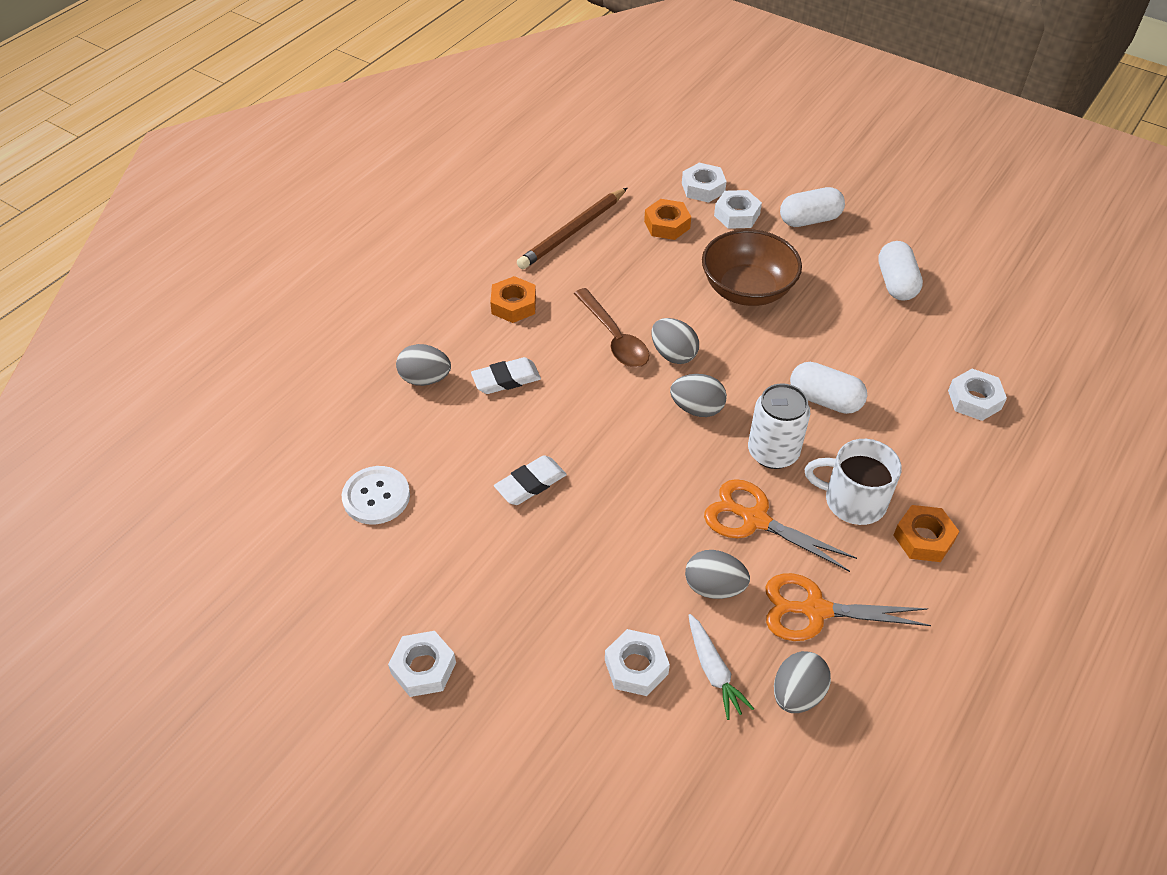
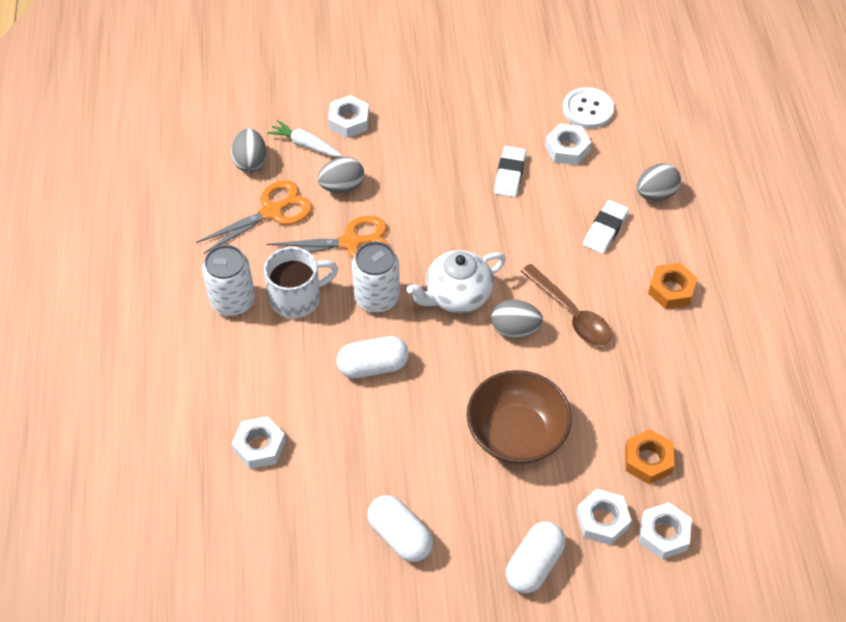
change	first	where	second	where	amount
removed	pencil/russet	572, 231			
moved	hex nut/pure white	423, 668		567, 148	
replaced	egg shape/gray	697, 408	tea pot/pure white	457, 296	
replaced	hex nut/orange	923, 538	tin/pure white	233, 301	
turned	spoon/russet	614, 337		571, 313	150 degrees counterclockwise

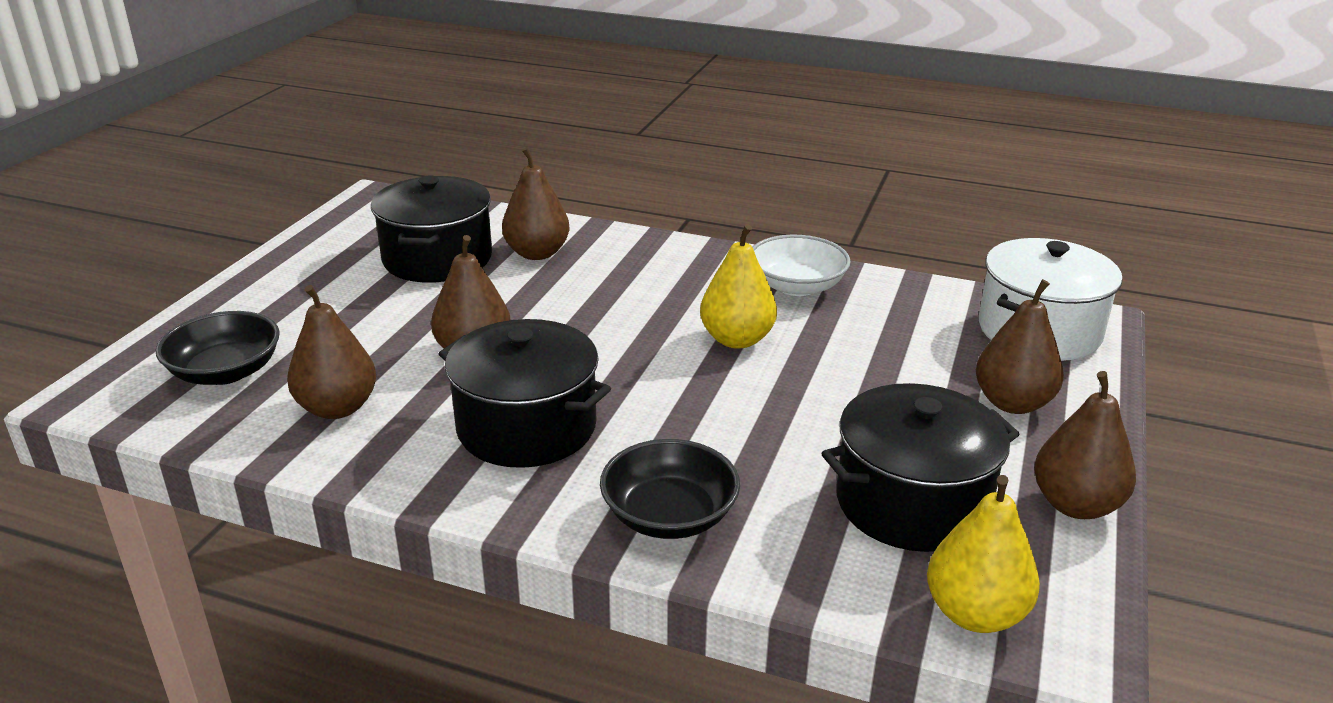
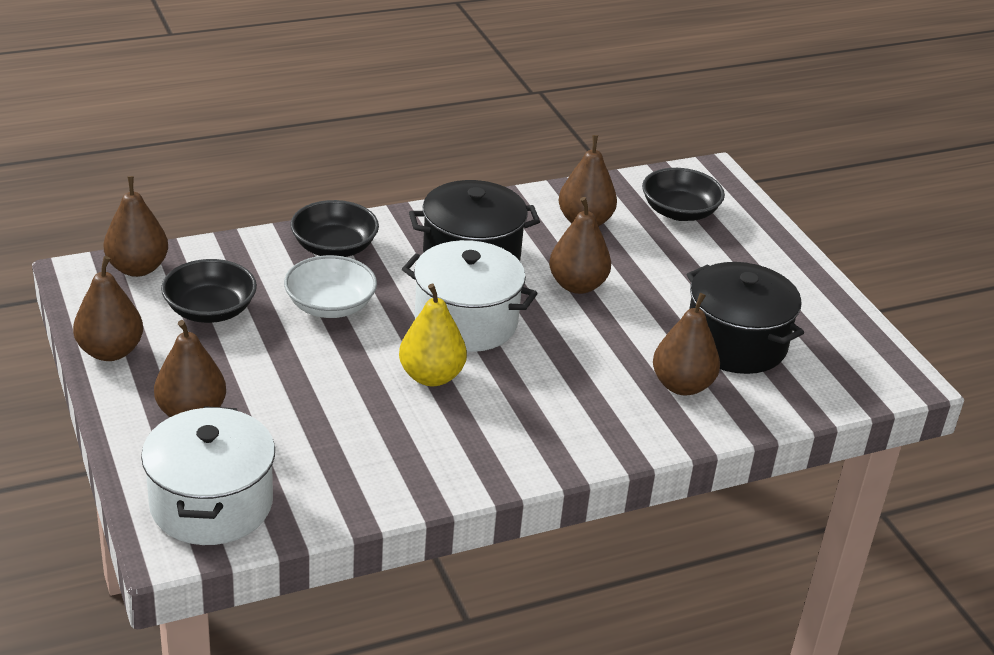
change	first	where	second	where	amount
added			pot/pure white	466, 322	
moved	serving bowl/pure white	796, 286		330, 306	
replaced	pot/ebony	912, 503	serving bowl/ebony	210, 310	
recoloured	toy pear/yellow	975, 613	toy pear/russet	137, 268	

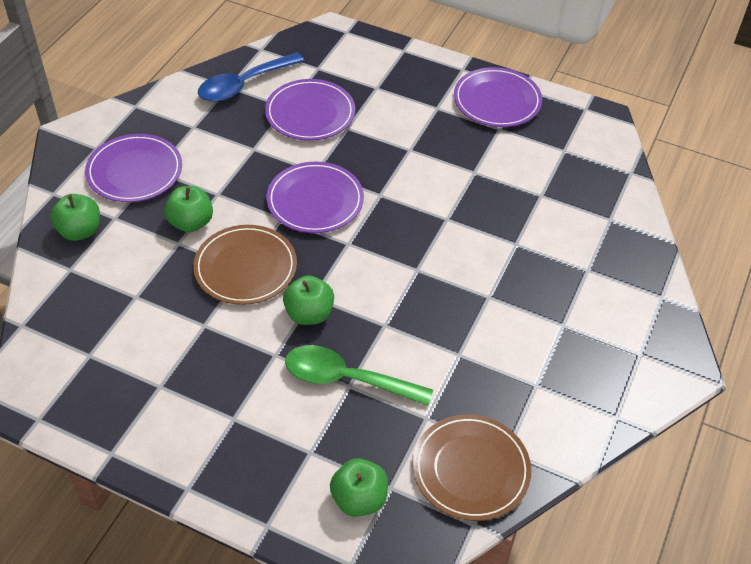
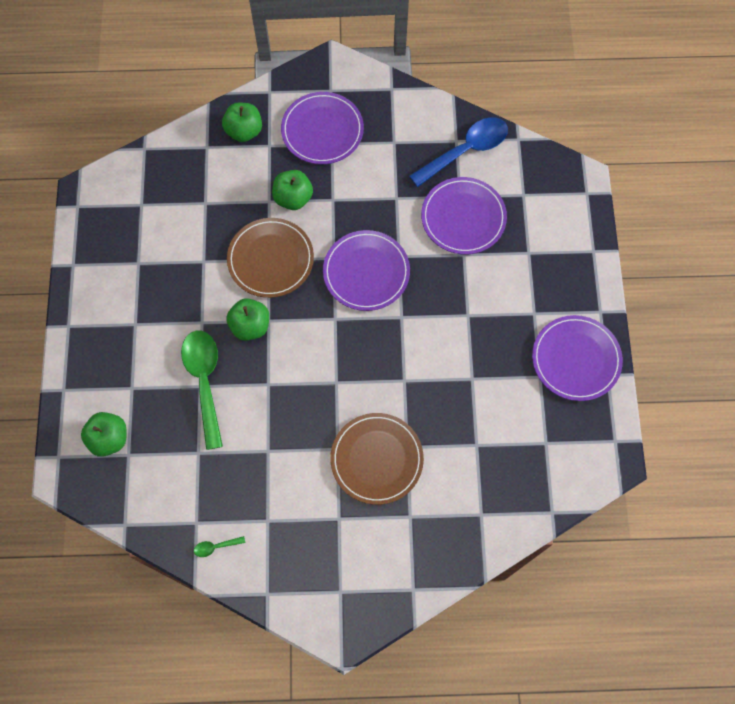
change	first	where	second	where	amount
added			spoon/green	216, 547	
moved	plate/russet	471, 469		376, 459	
turned	spoon/royal blue	244, 85		465, 151	120 degrees clockwise

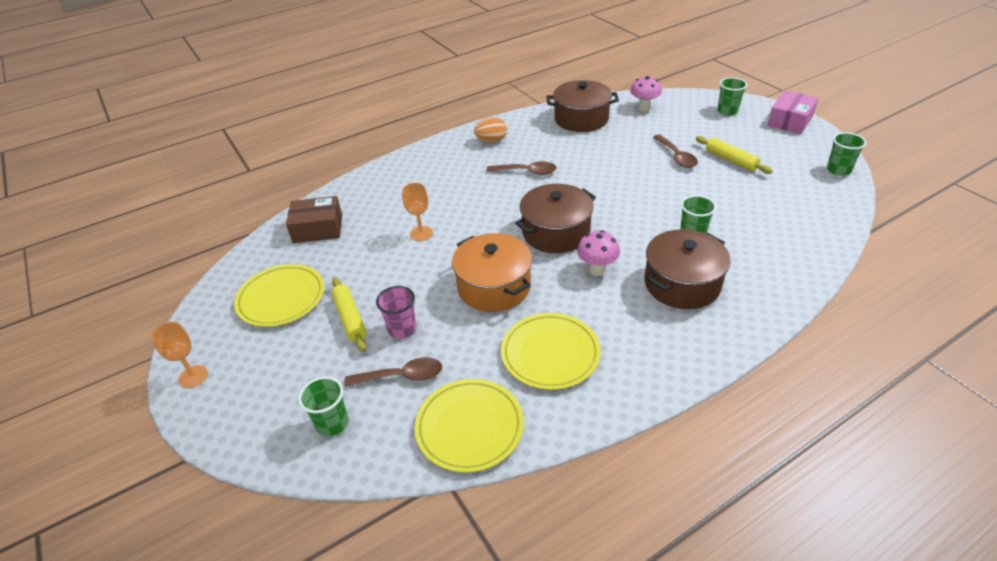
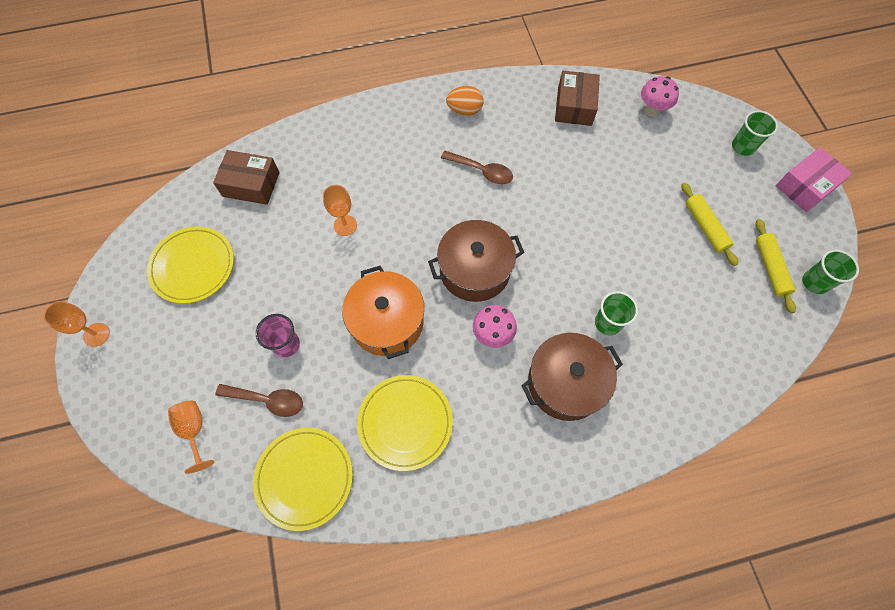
change	first	where	second	where	amount
removed	spoon/russet	676, 156			
moved	pastry roller/yellow	350, 318		770, 268	
replaced	tumbler/green	332, 423	wine glass/orange	194, 430	
replaced	pot/russet	581, 119	package/russet	574, 106	

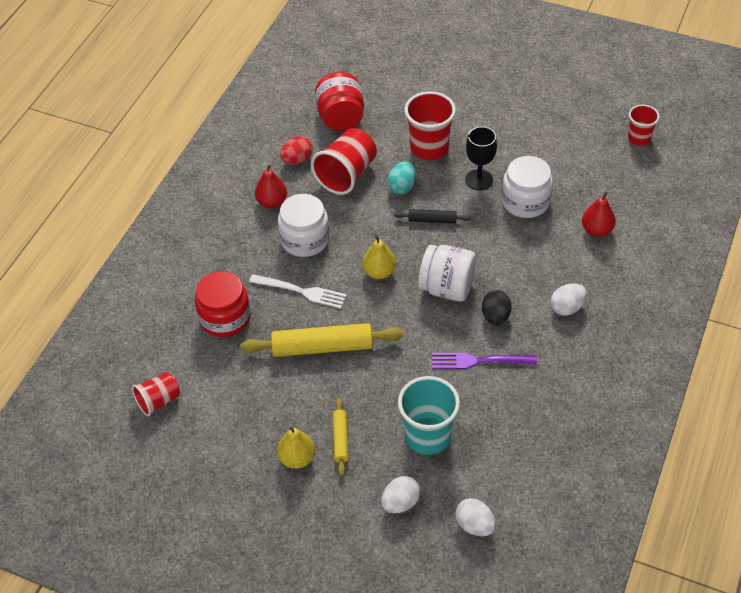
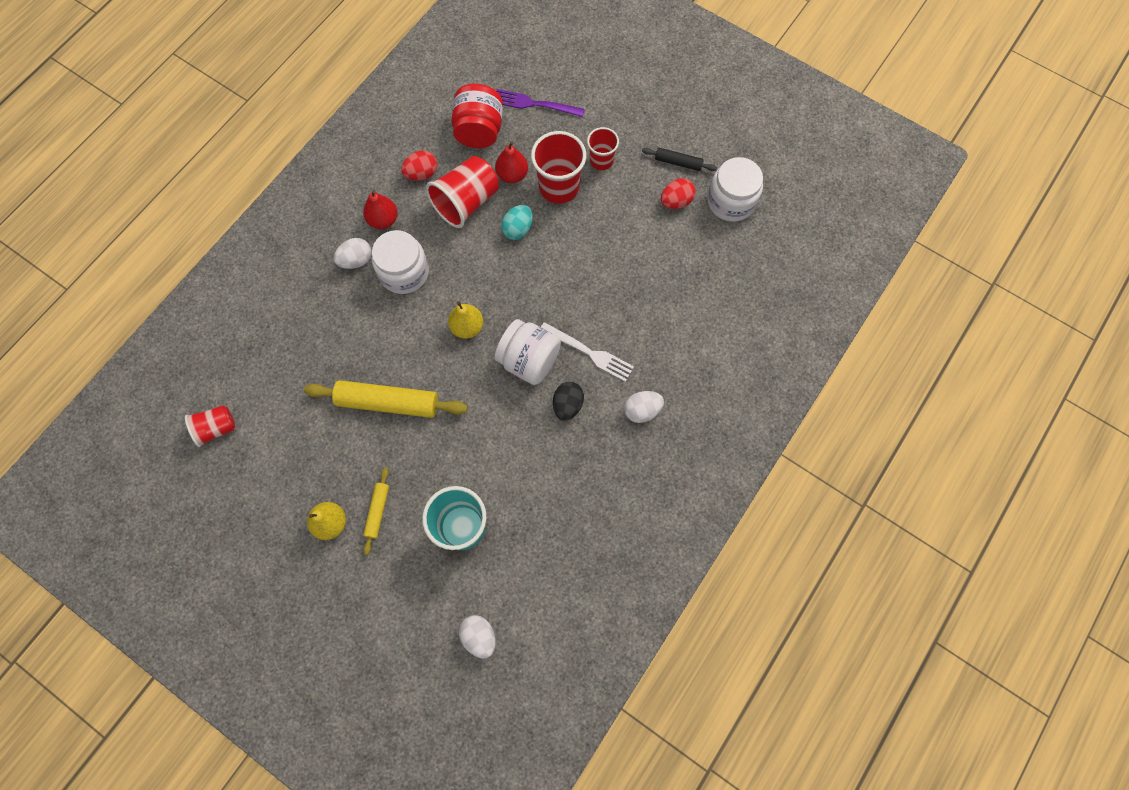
change	first	where	second	where	amount
removed	preserve jar/red	225, 318			
removed	wine glass/ebony	479, 180			
added			egg shape/red	676, 201	
moved	dinner fork/pure white	302, 291		589, 353	
moved	egg shape/pure white	400, 503		356, 260	
moved	pastry roller/ebony	432, 220		678, 162	
moved	dinner fork/royal purple	478, 361		534, 104	
moved	preserve jar/pure white	525, 201		731, 201	
moved	toy pear/red	596, 230		512, 175	
moved	tumbler/red	639, 138		601, 160	

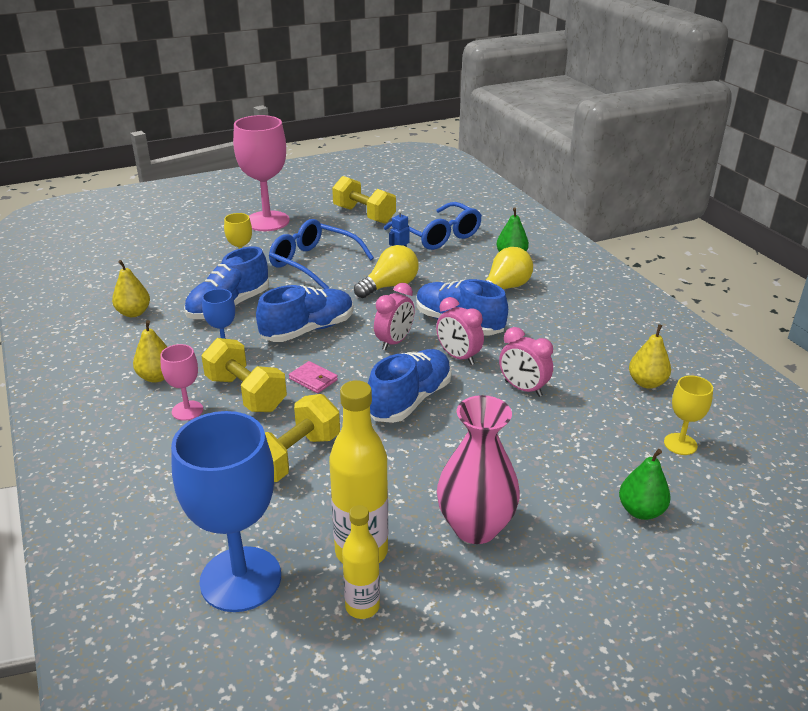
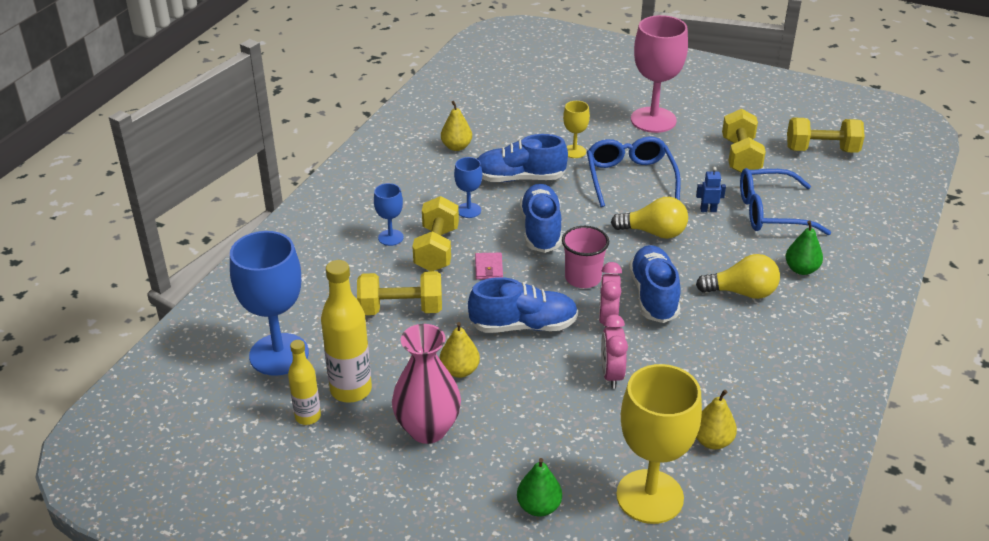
change	first	where	second	where	amount
added			hand weight/yellow	821, 150	
moved	toy pear/yellow	157, 377		459, 370	
replaced	clock/pink	394, 342	tumbler/pink	583, 278	
recoloured	wine glass/pink	187, 410	wine glass/royal blue	390, 237	
turned	shoe/royal blue	308, 330		541, 230	105 degrees counterclockwise
turned	spectacles/royal blue	438, 236		771, 212	75 degrees clockwise
resized	wine glass/yellow	680, 444		649, 496	x2.06

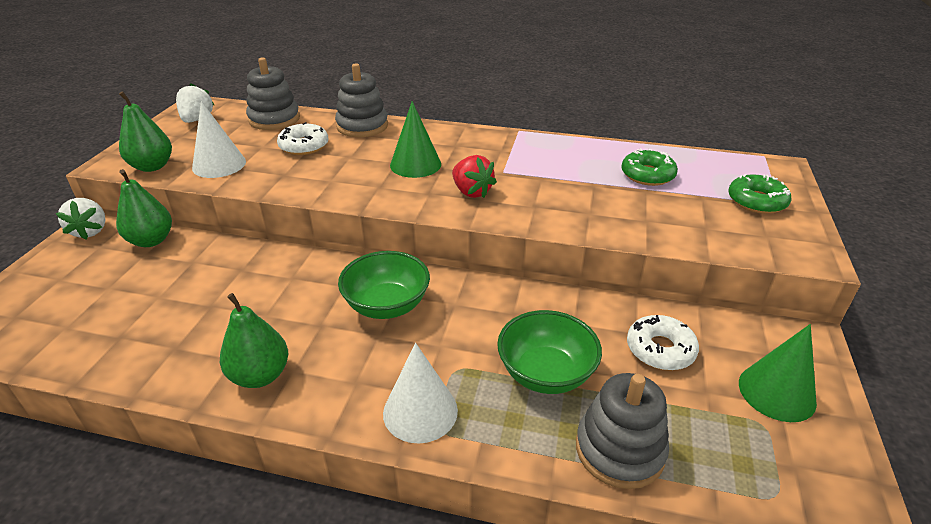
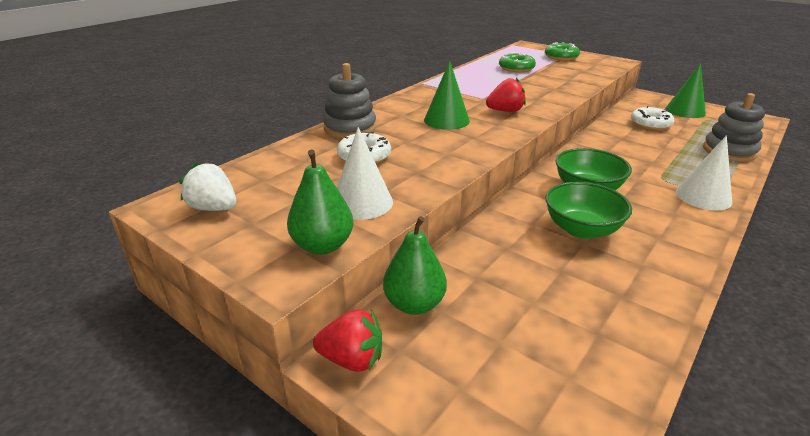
change	first	where	second	where	amount
removed	toy pear/green	260, 375			
removed	ring stacker/gray	274, 119			
moved	serving bowl/green	545, 373		581, 229	
recoloured	strawberry/pure white	90, 231	strawberry/red	352, 359	

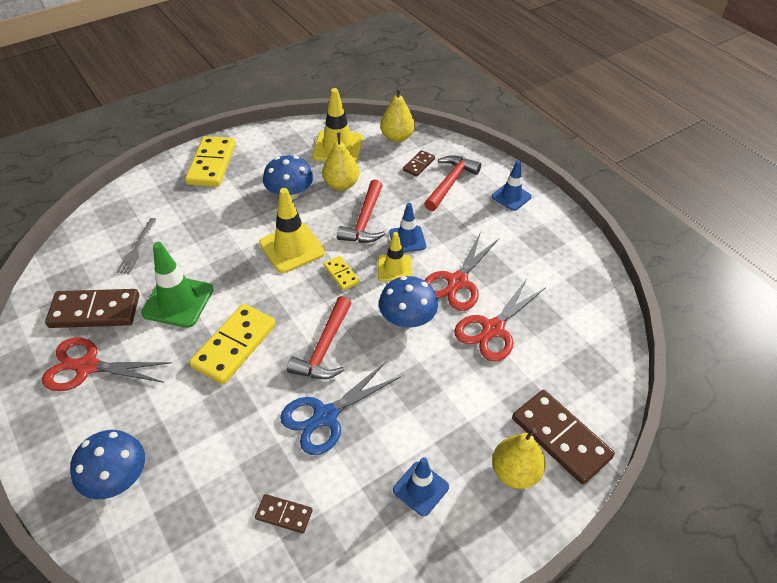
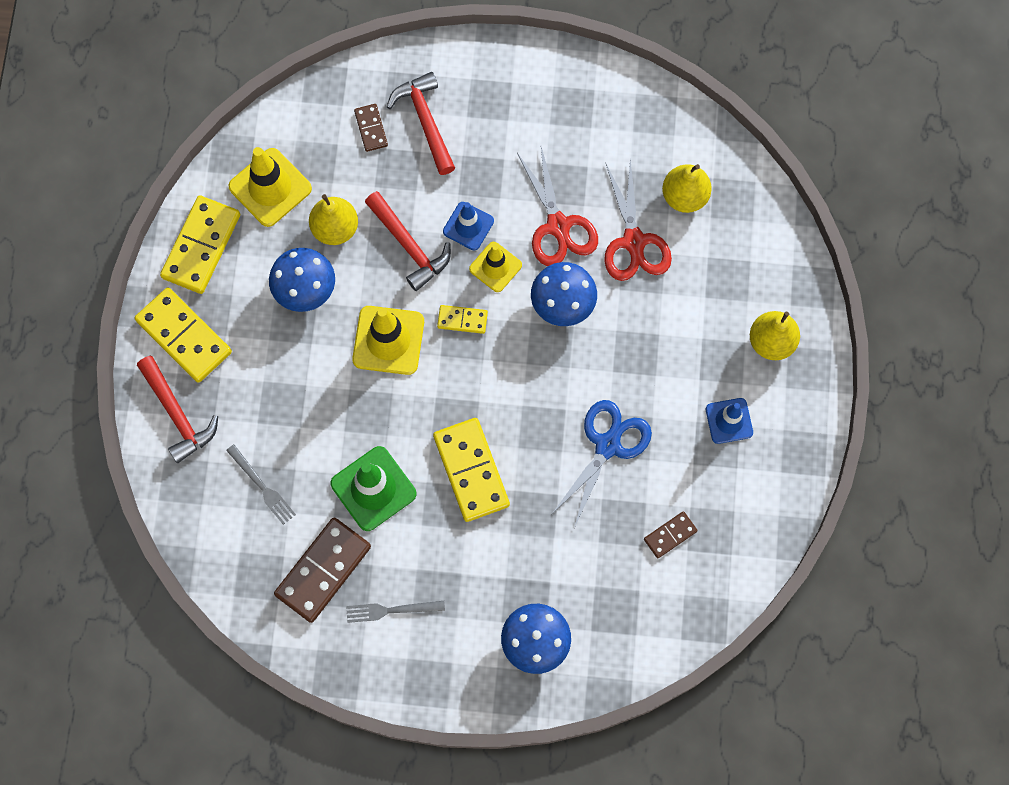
change	first	where	second	where	amount
removed	road cone/royal blue	511, 197			
removed	domino/russet	560, 438			
added			domino/yellow	201, 246	
moved	hammer/red	324, 348		177, 414	
moved	toy pear/yellow	397, 137		684, 196	
replaced	shears/red	87, 366	dinner fork/gray	391, 610	
turned	shears/royal blue	325, 416		608, 445	150 degrees counterclockwise

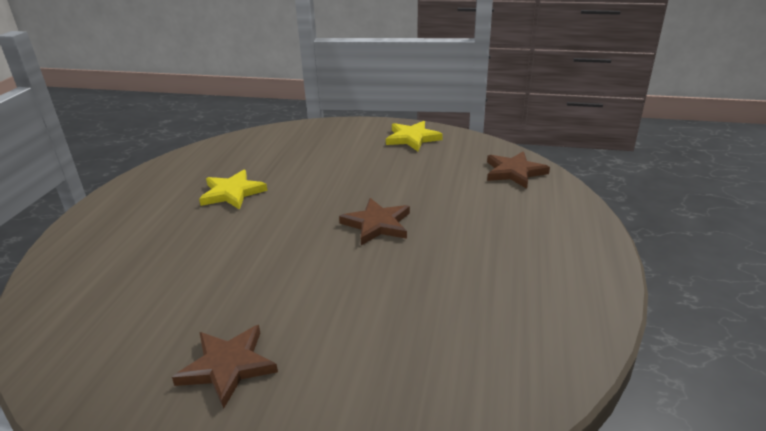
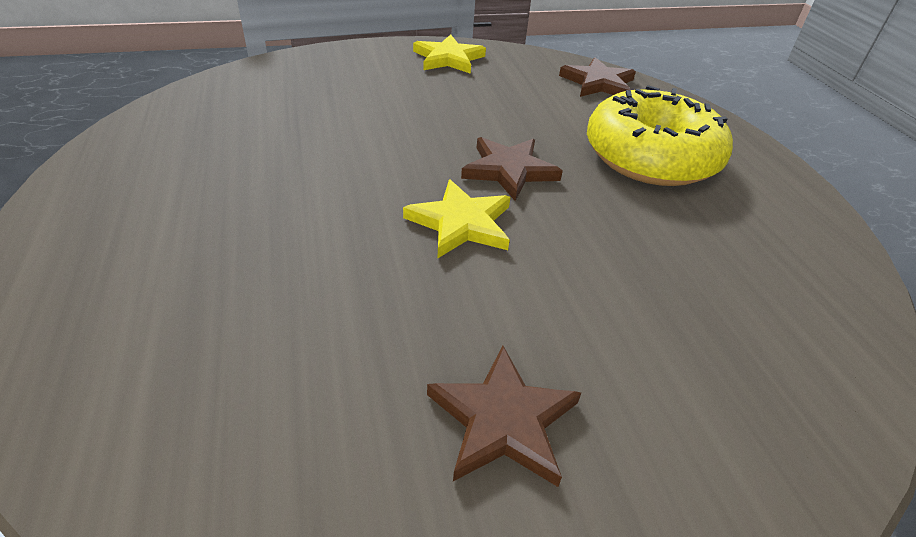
change	first	where	second	where	amount
added			donut/yellow	651, 157	
moved	five-pointed star/yellow	232, 193		461, 223	

